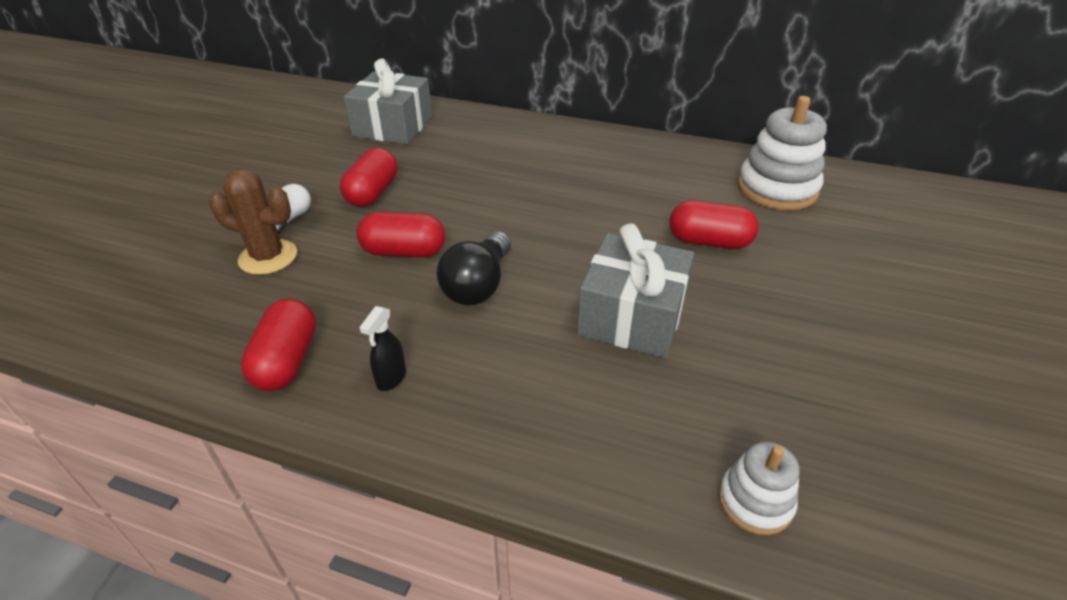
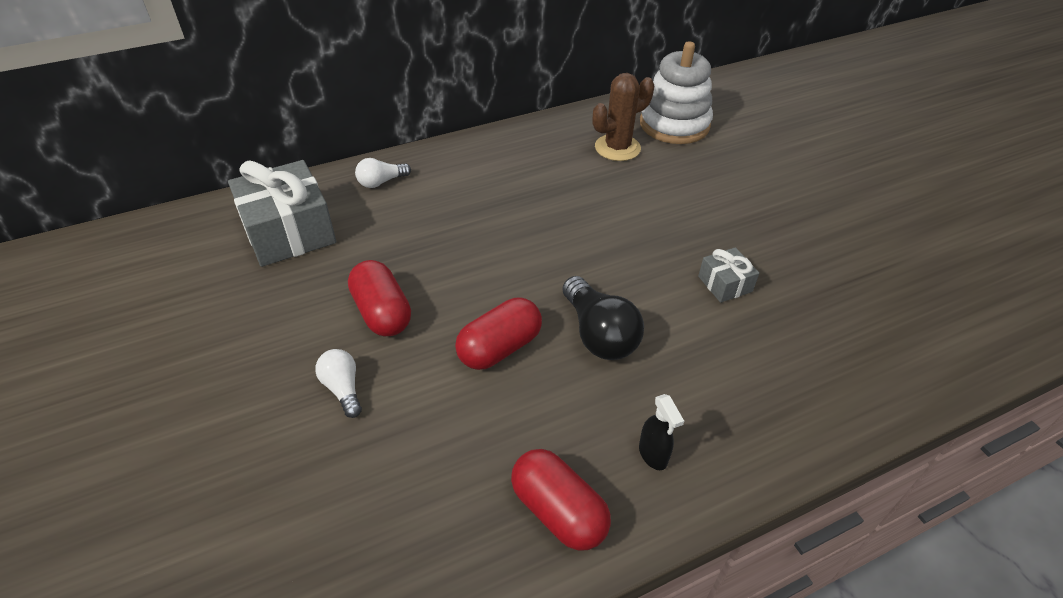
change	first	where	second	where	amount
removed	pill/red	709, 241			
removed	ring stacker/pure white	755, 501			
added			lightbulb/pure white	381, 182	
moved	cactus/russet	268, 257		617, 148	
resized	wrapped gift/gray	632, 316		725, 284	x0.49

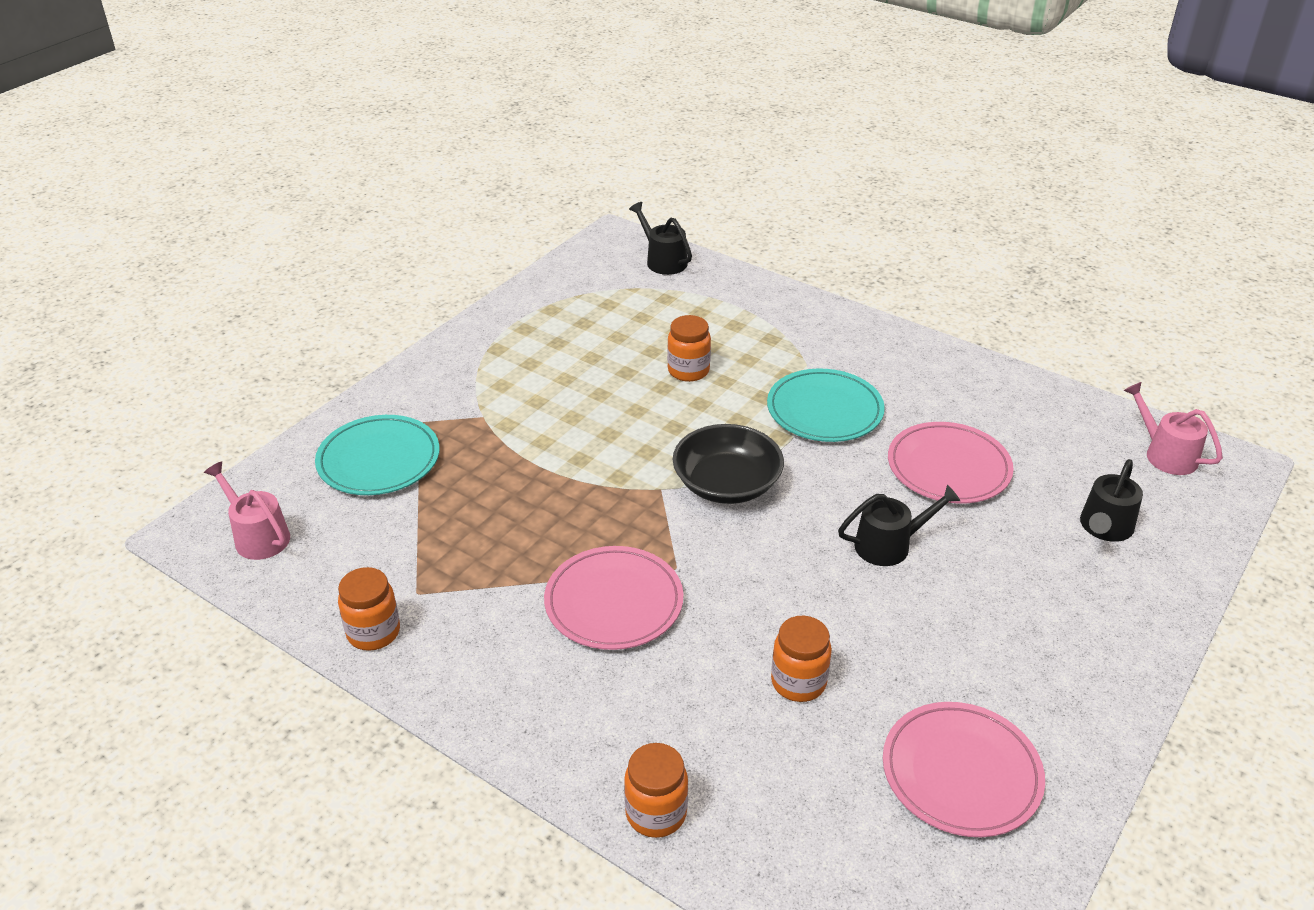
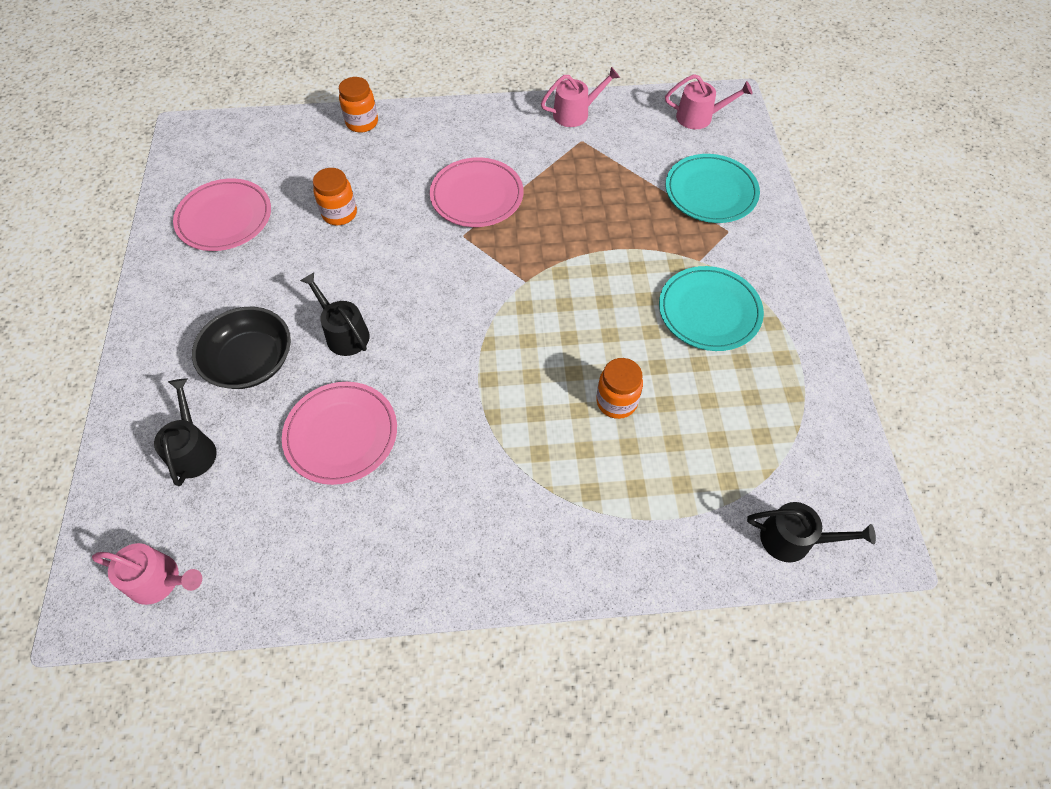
change	first	where	second	where	amount
moved	serving bowl/ebony	727, 484		250, 361	
moved	plate/teal	824, 410		709, 311	
replaced	preserve jar/orange	373, 632	watering pot/pink	575, 113	
turned	watering pot/ebony	889, 545		344, 333	105 degrees clockwise

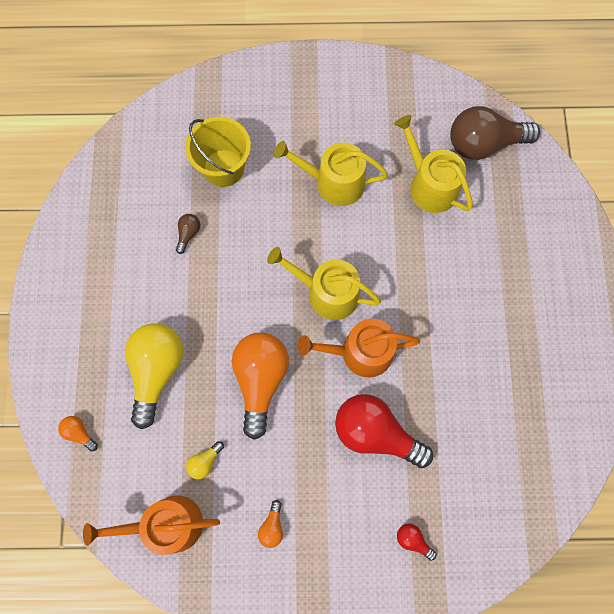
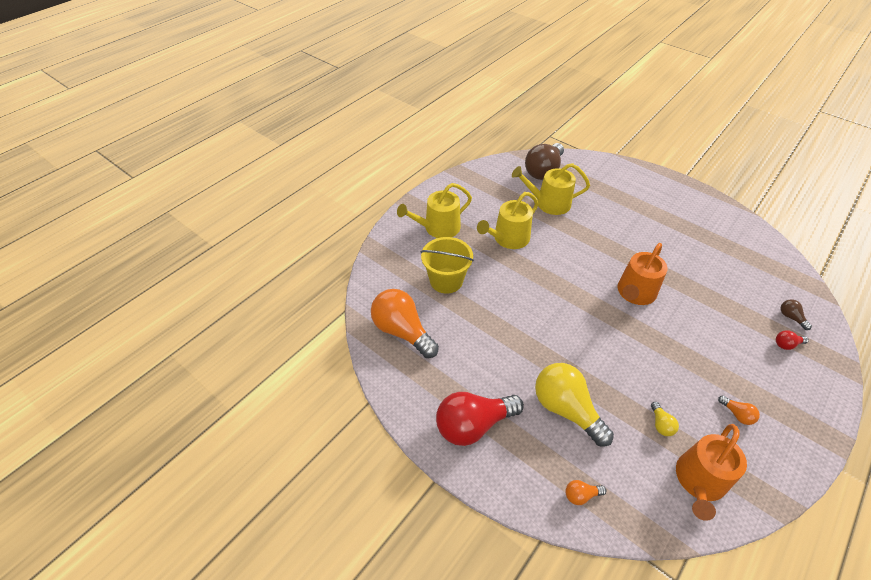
change	first	where	second	where	amount
moved	lightbulb/russet	188, 234		791, 317	
moved	lightbulb/orange	260, 380		402, 331	
moved	watering pot/yellow	327, 292		438, 228	
moved	lightbulb/red	375, 433		473, 425	

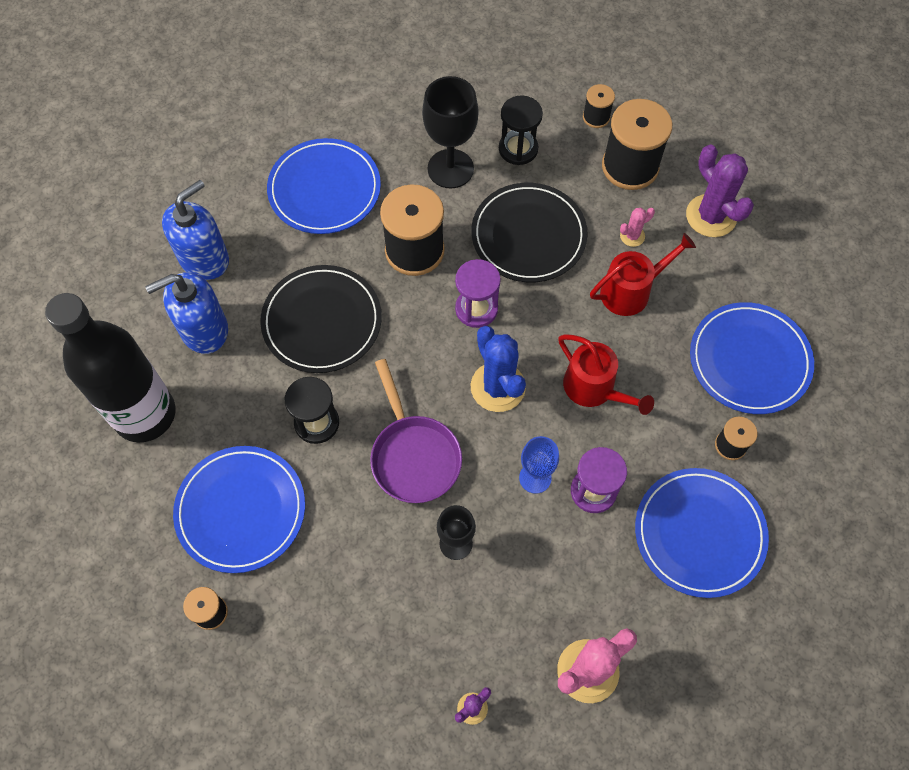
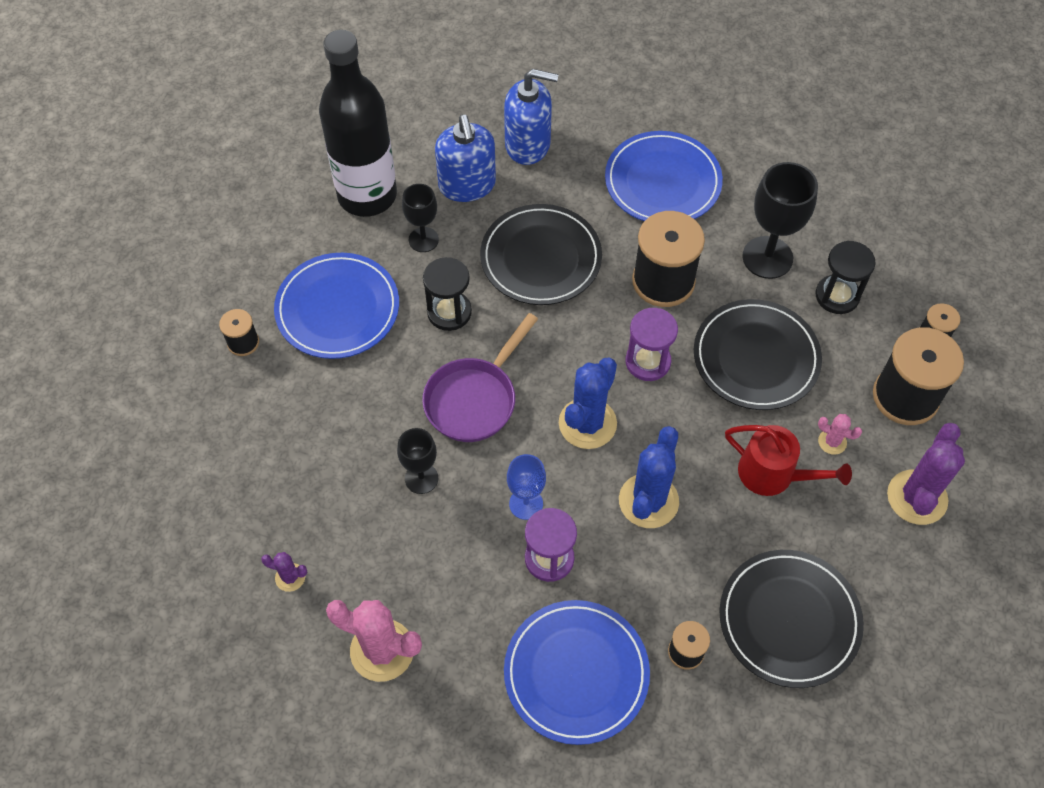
change	first	where	second	where	amount
added			wine glass/ebony	423, 240	
replaced	watering pot/red	594, 388	cactus/royal blue	648, 501	
recoloured	plate/royal blue	749, 360	plate/ebony	789, 620	
turned	soap dispenser/royal blue	204, 330		467, 185	135 degrees counterclockwise

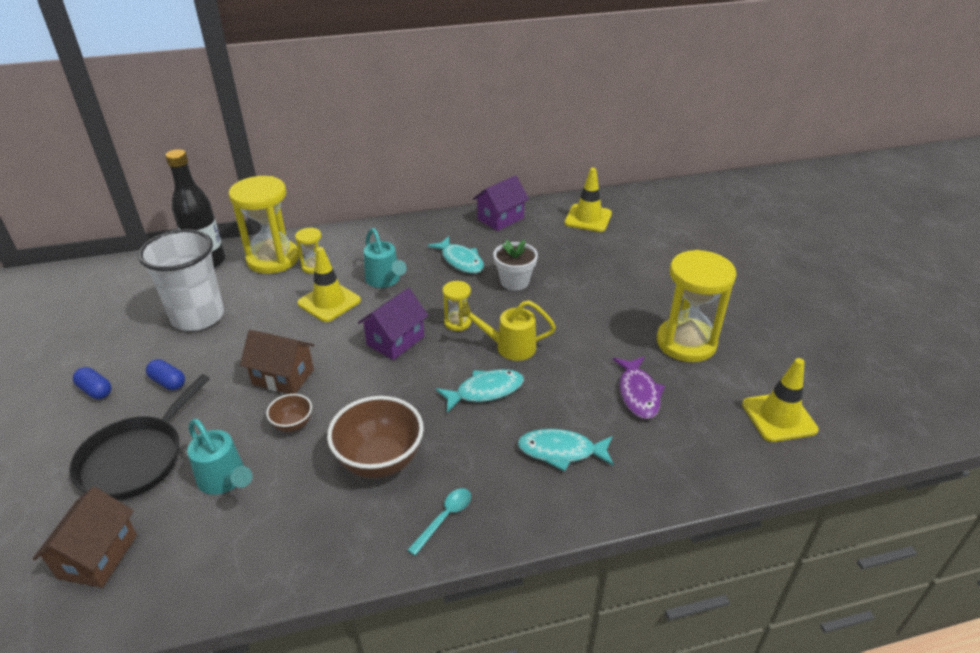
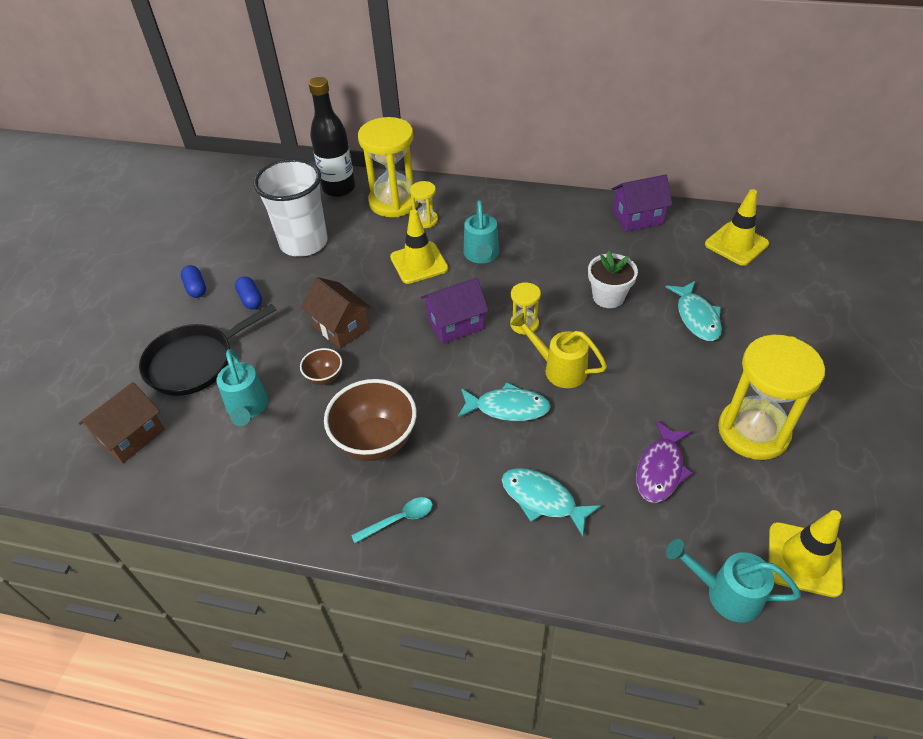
change	first	where	second	where	amount
added			watering pot/teal	726, 593	
moved	fish figure/teal	460, 261		697, 317	

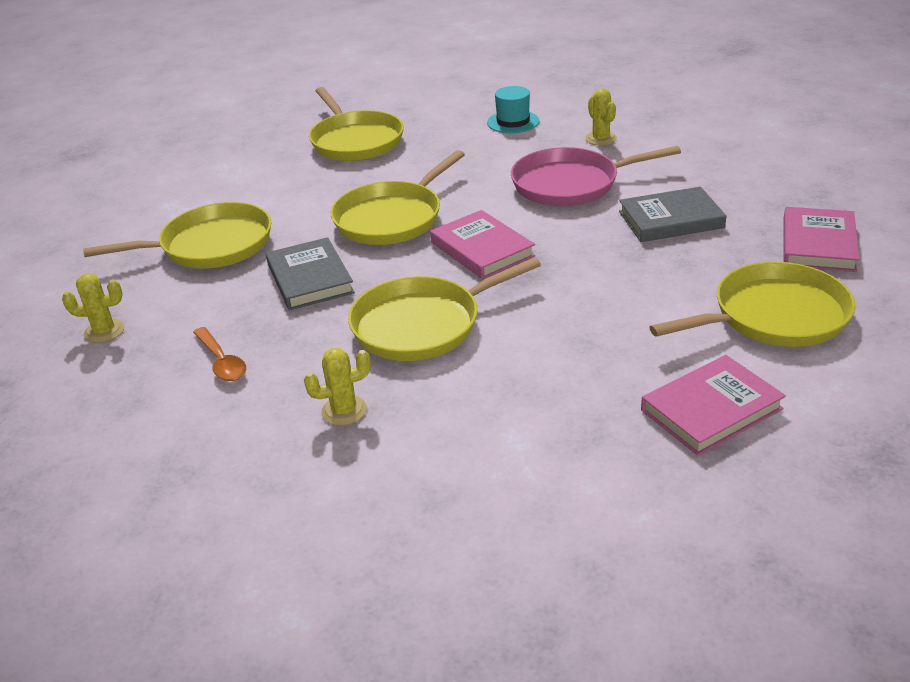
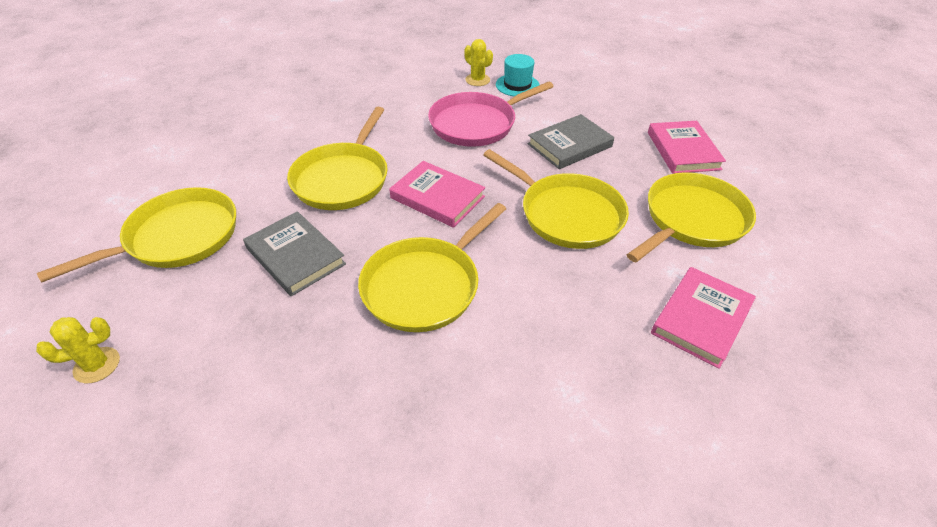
change	first	where	second	where	amount
removed	spoon/orange	221, 362			
removed	cactus/yellow	344, 410			
moved	pan/yellow	355, 141		567, 214	
moved	top hat/teal	513, 122		517, 85	

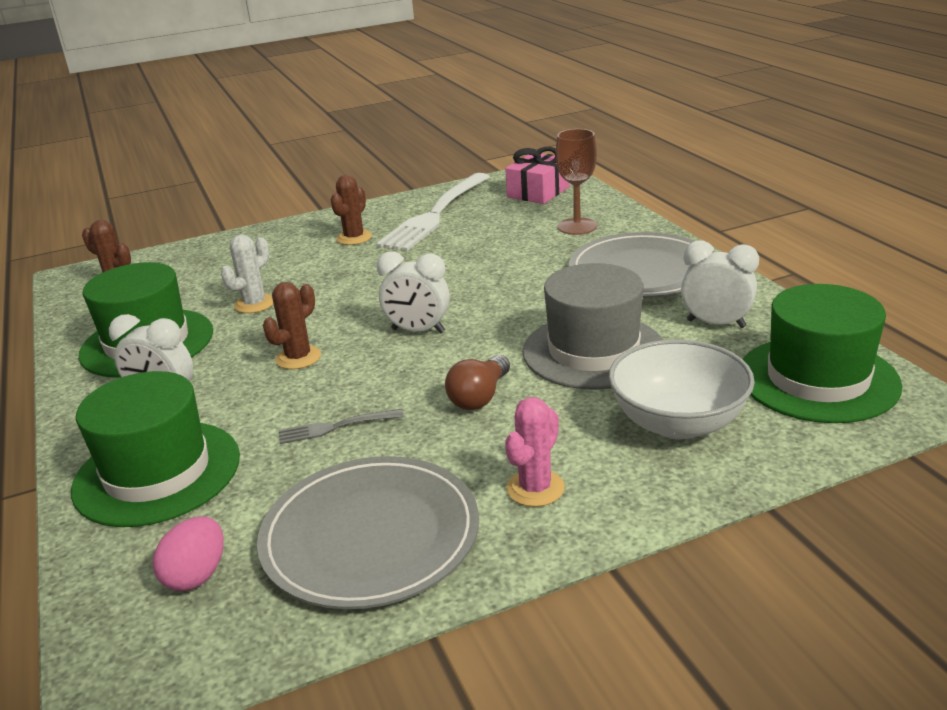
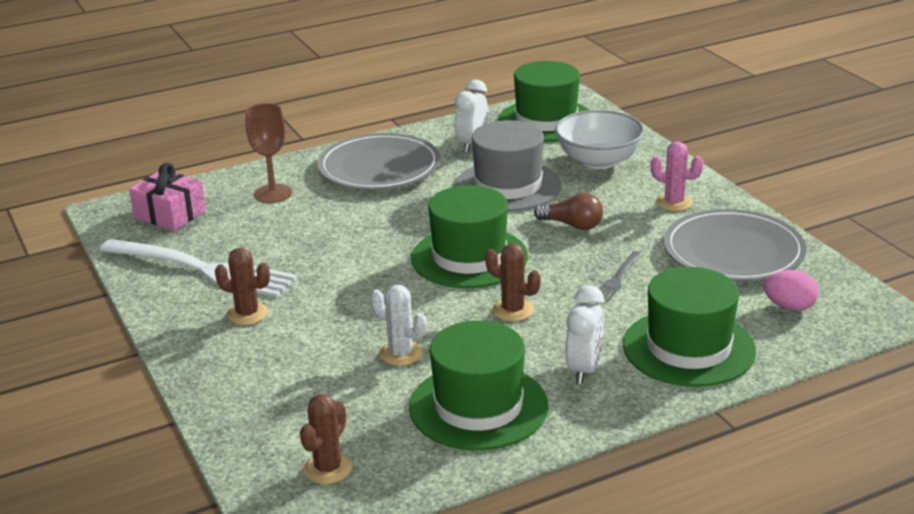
change	first	where	second	where	amount
replaced	clock/pure white	418, 331	top hat/green	469, 257	
turned	dinner fork/gray	336, 427		617, 278	45 degrees clockwise

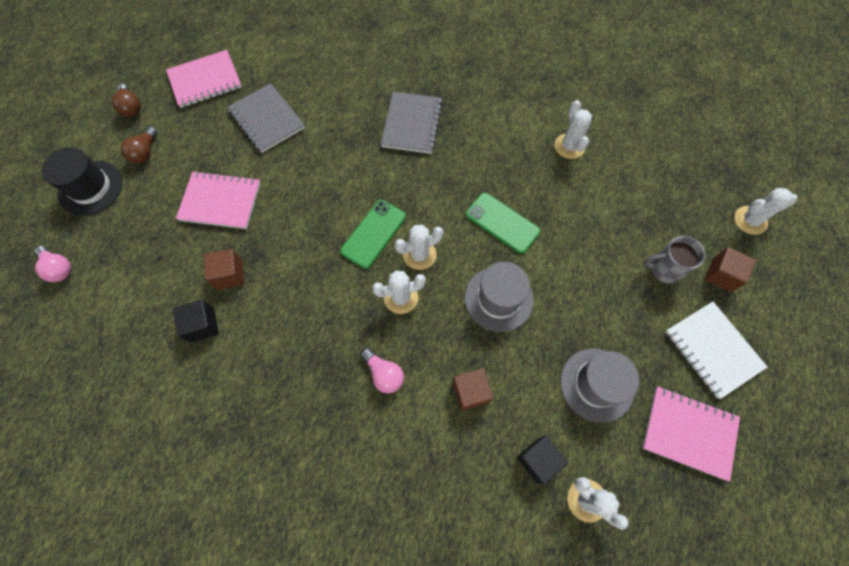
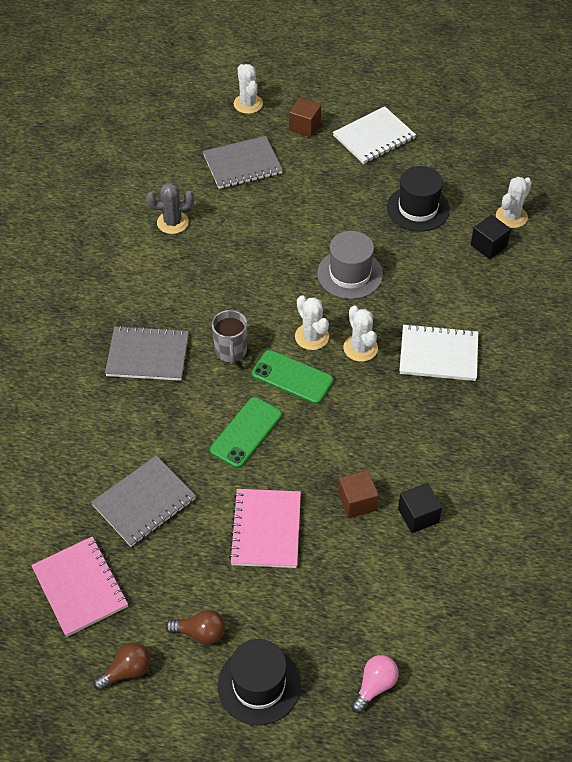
change	first	where	second	where	amount
removed	cube/russet	470, 392			
removed	exercise book/pink	688, 432			
added			exercise book/gray	242, 164	
moved	phone/green	502, 223		246, 432	
moved	mug/gray	664, 269		231, 351	
replaced	lightbulb/pink	384, 374	exercise book/pure white	438, 354	
recoloured	cactus/pure white	569, 146	cactus/gray	172, 222	
recoloured	top hat/gray	596, 384	top hat/ebony	418, 208	

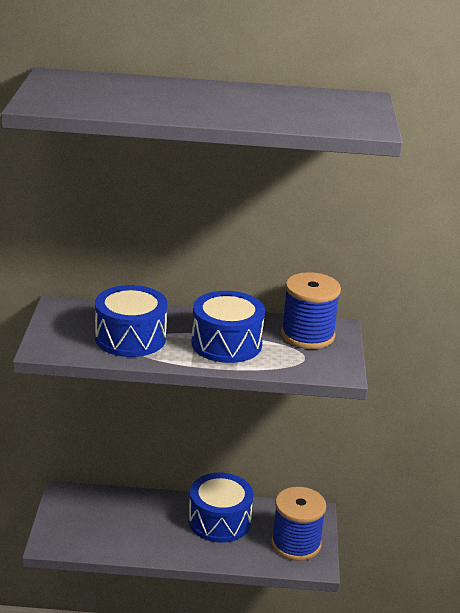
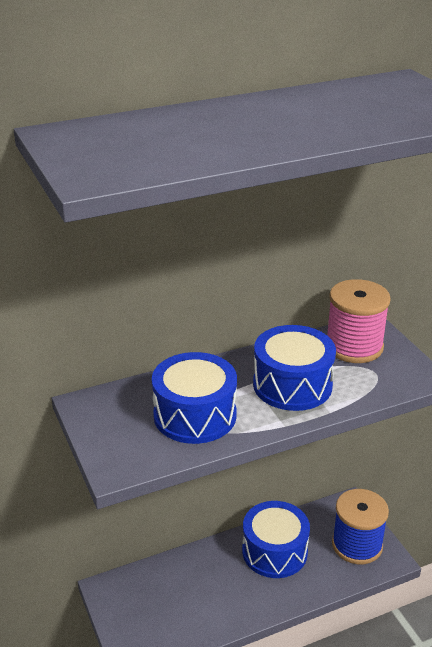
change	first	where	second	where	amount
recoloured	bobbin/royal blue	307, 335	bobbin/pink	354, 346	

